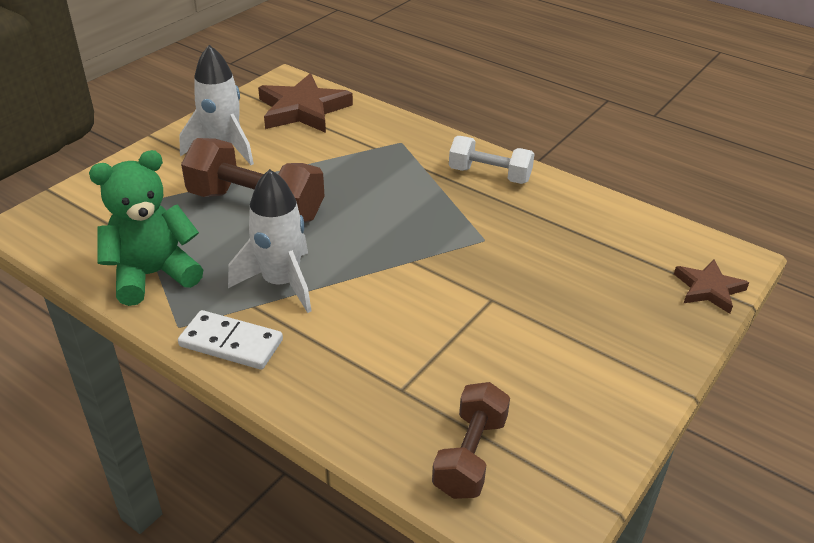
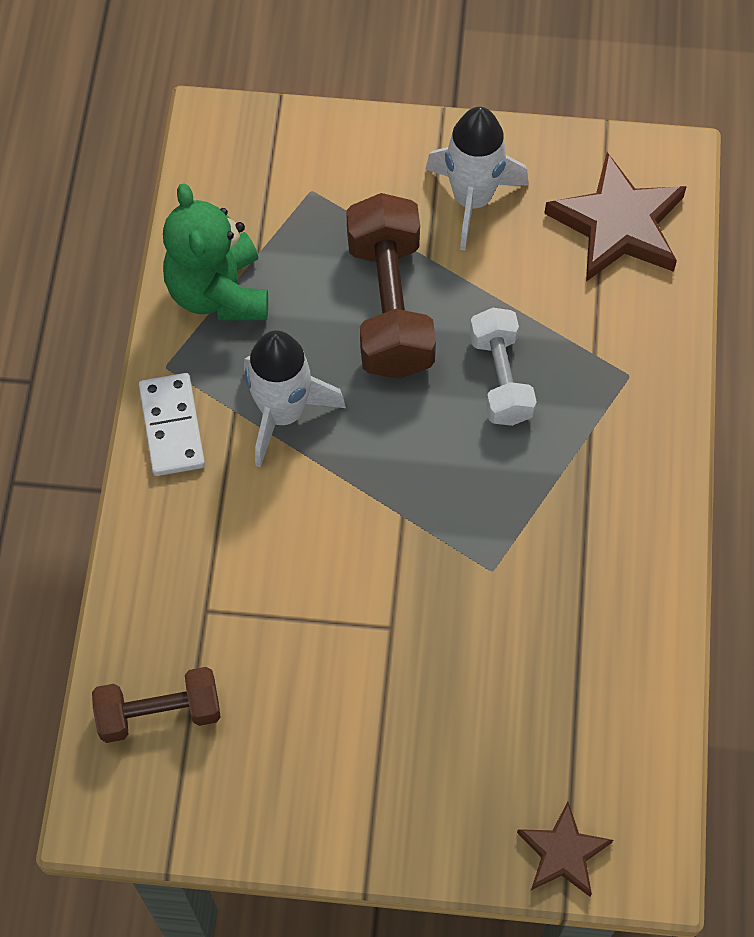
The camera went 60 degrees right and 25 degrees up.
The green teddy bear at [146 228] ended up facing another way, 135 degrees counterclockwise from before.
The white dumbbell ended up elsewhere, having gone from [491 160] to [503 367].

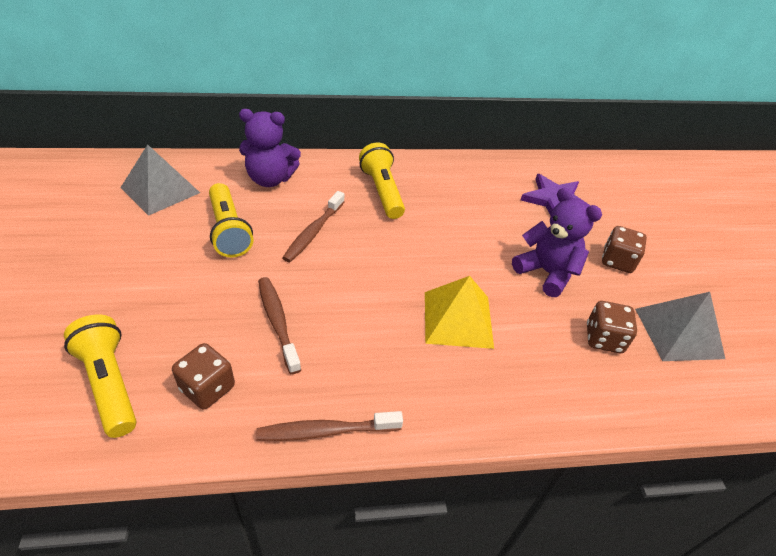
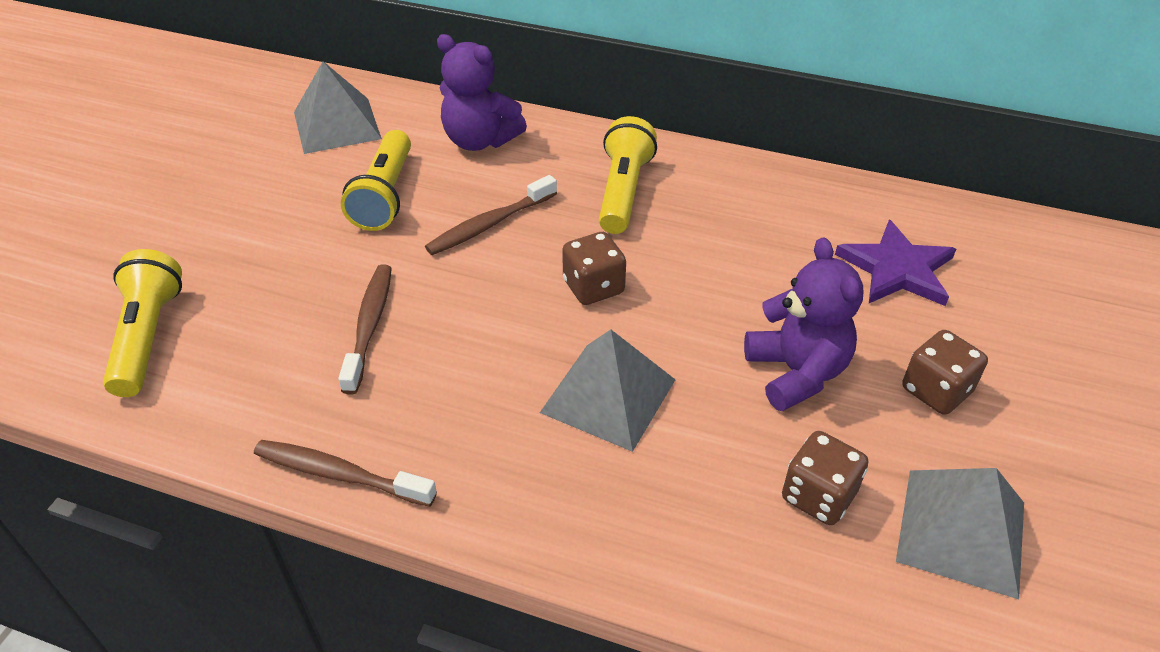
The camera went 30 degrees right and 0 degrees up.
The brown dice ended up elsewhere, having gone from [203 376] to [594 268].
What was the yellow pyramid at [459 312] turned into the grey pyramid at [608 391].

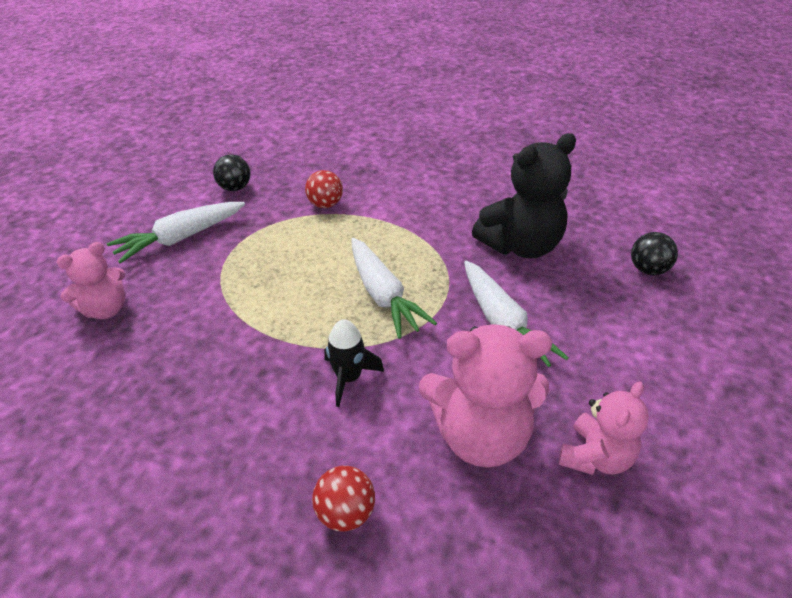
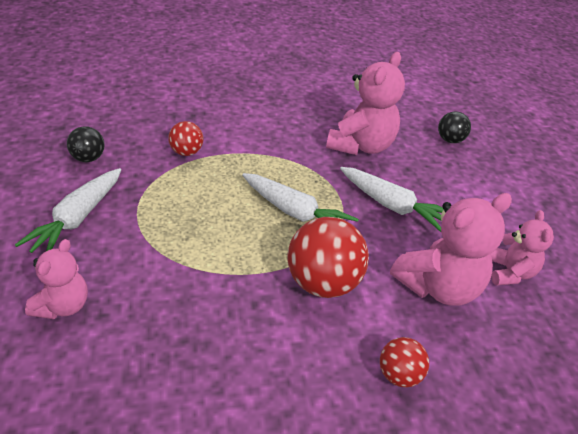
The camera went 35 degrees left and 0 degrees up.
Where the black rocket stood at [354 363], the red ball came to stand at [328 257].
What was the black teddy bear at [524 196] turned into the pink teddy bear at [365 103].

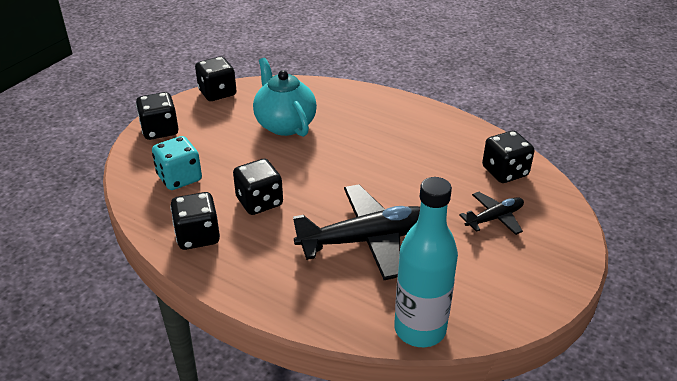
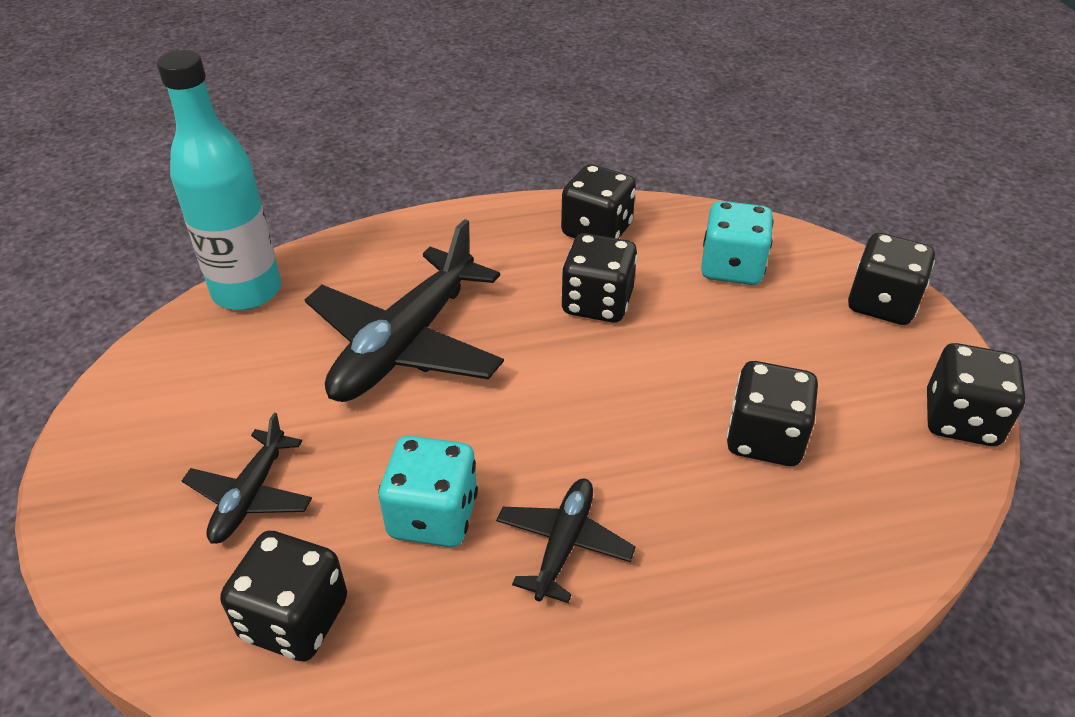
The camera went 135 degrees right and 5 degrees up.
Where the turquoise teapot stood at [285 97], the black dice came to stand at [772 413].
The second view gained the turquoise dice at [428 491].
The second view gained the black plane at [566 541].

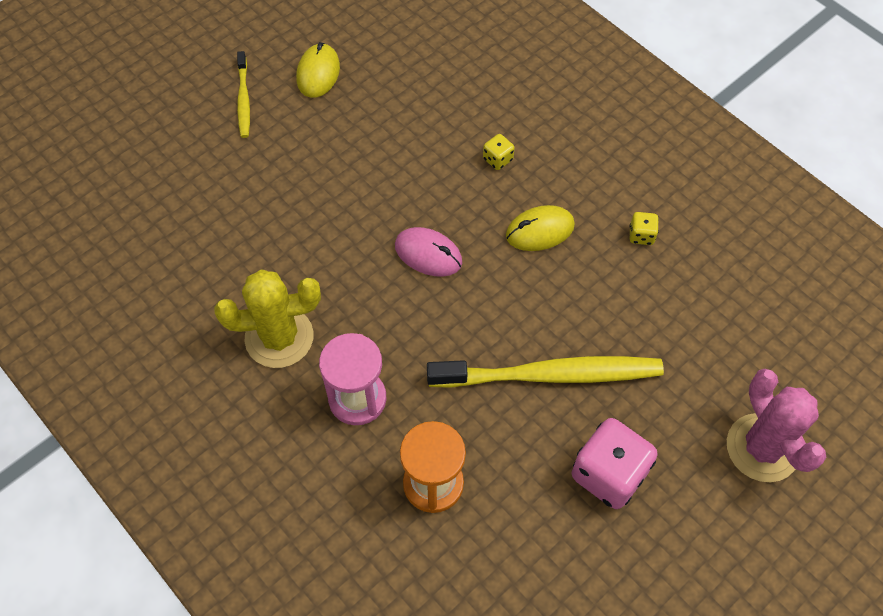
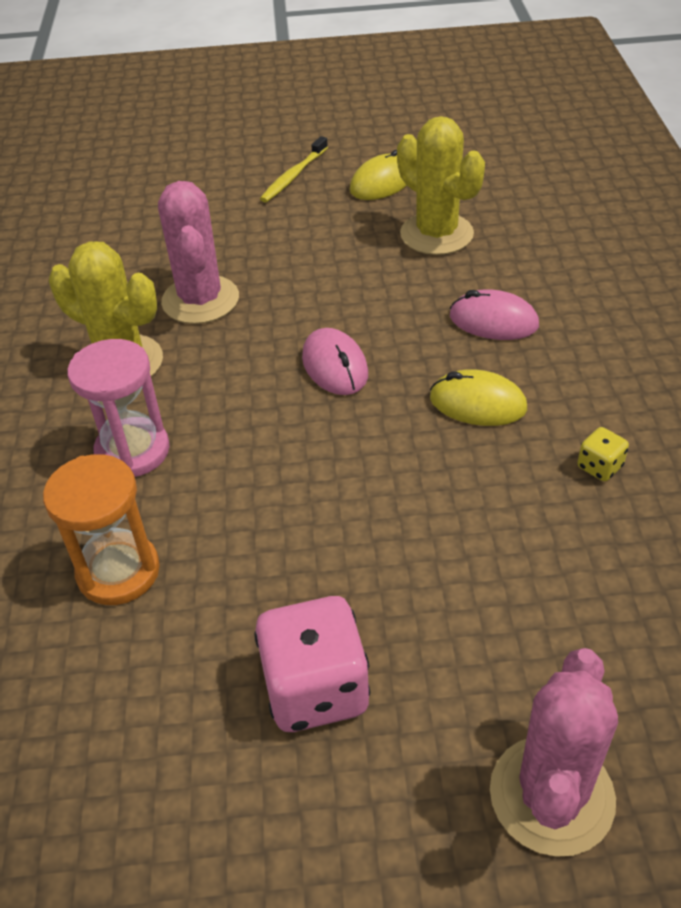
The camera went 40 degrees right and 15 degrees down.
The second view lost the yellow toothbrush at [545 372].
Where the yellow dice stood at [499 152], the pink mouse came to stand at [494 315].
The second view gained the pink cactus at [198 252].
The second view gained the yellow cactus at [441 185].

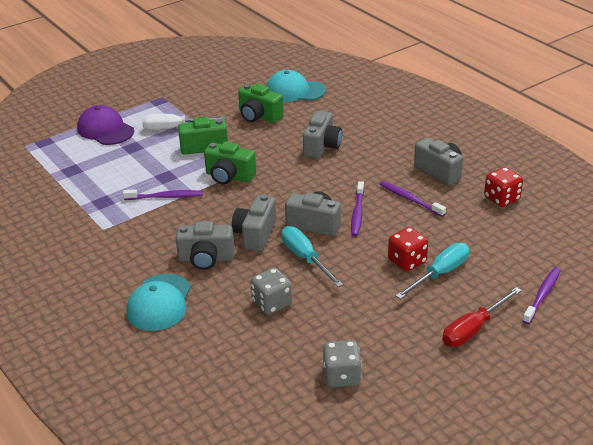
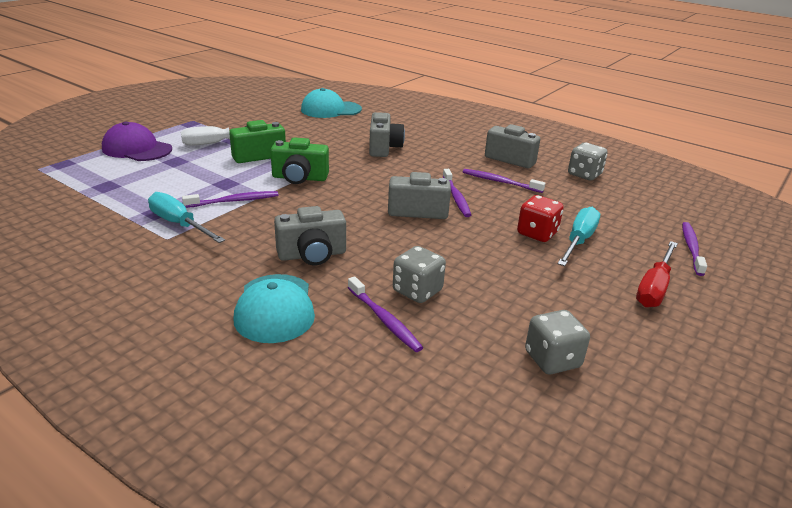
The camera went 20 degrees left and 5 degrees down.
The second view lost the grey camera at [254 223].
The second view lost the green camera at [261 103].
The turquoise screwdriver ended up elsewhere, having gone from [312 256] to [186 217].
What was the red dice at [503 187] turned into the grey dice at [588 161].
The second view gained the purple toothbrush at [385 314].

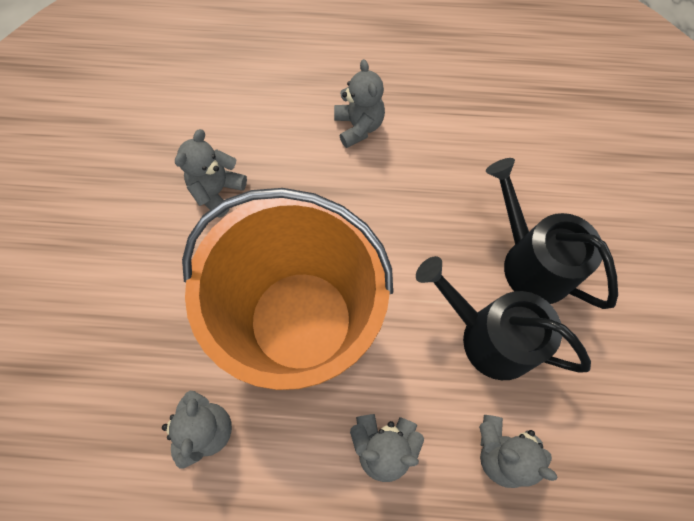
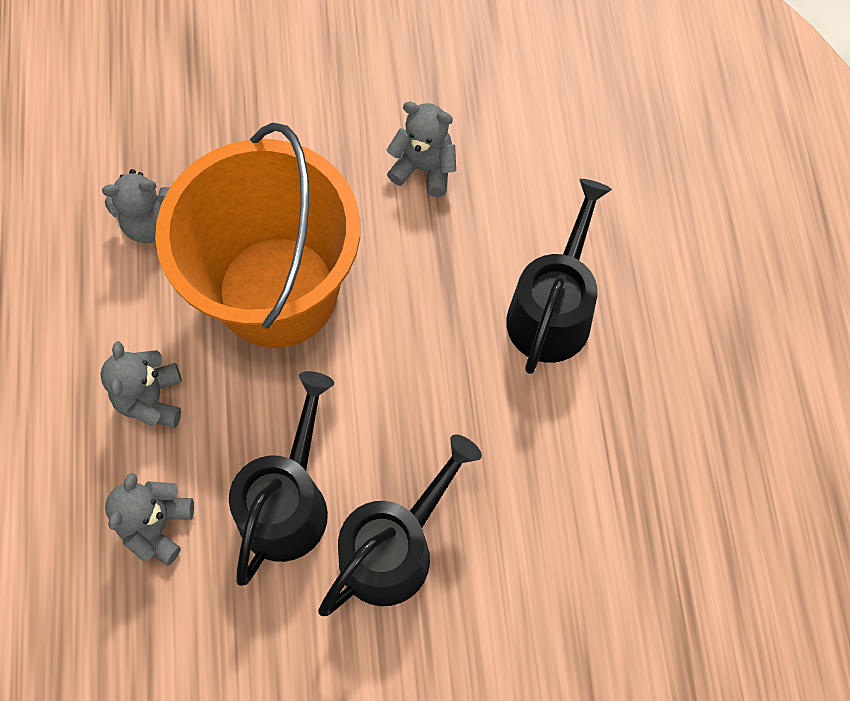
The camera went 80 degrees right and 0 degrees up.
Where the grey teddy bear stood at [359 103], the black watering can came to stand at [559 276].

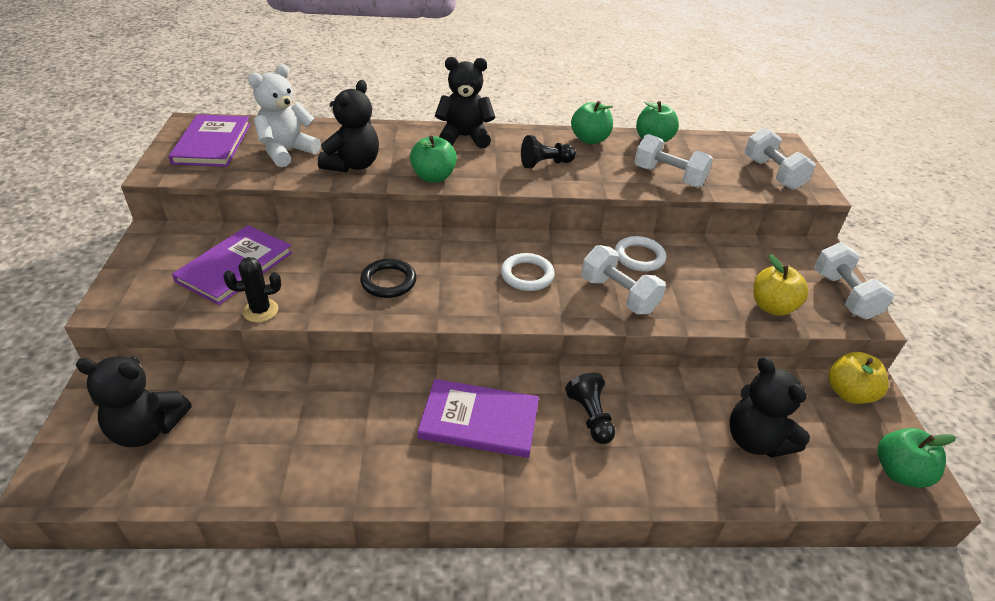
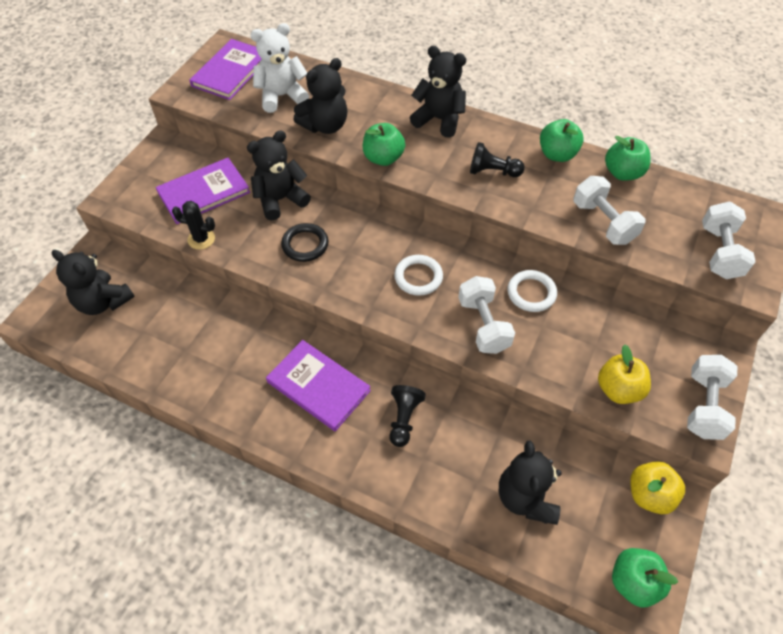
The camera went 30 degrees right and 15 degrees up.
The second view gained the black teddy bear at [279 175].

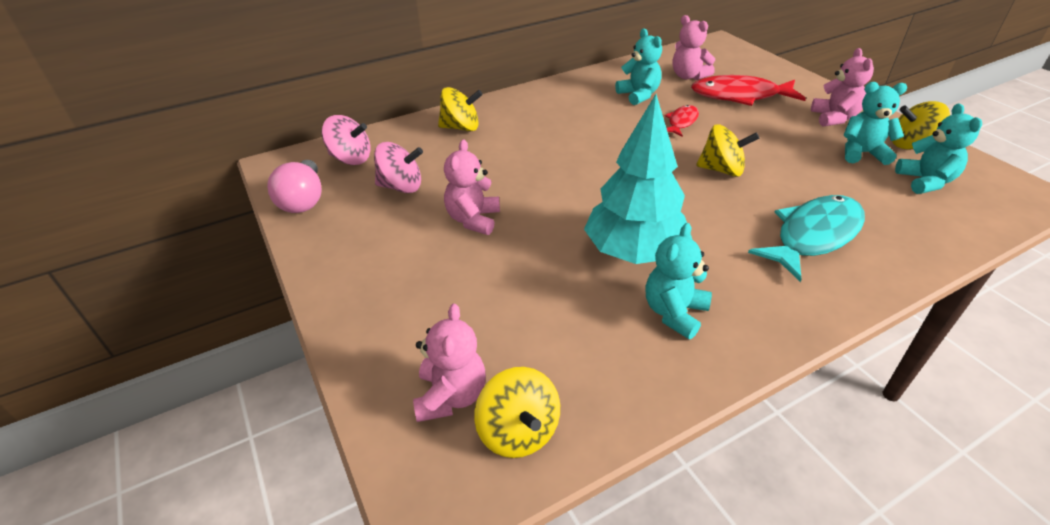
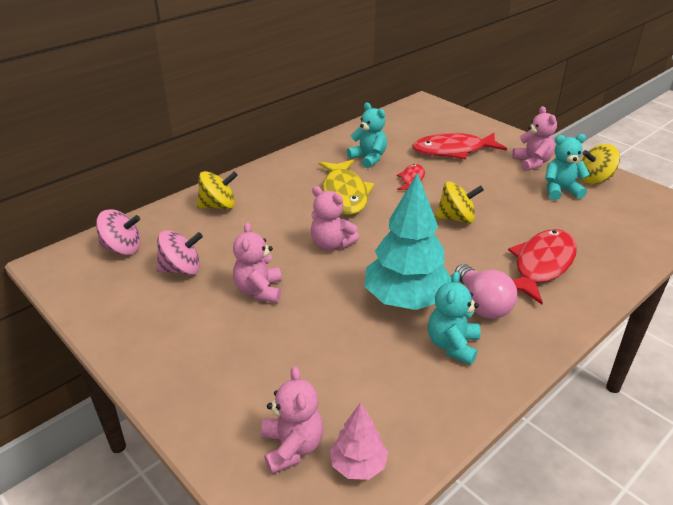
The camera went 15 degrees left and 5 degrees down.
The pink light bulb ended up elsewhere, having gone from [294 186] to [486 291].
Where the yellow spinning top stood at [517 412], the pink tree came to stand at [359 441].
The pink teddy bear ended up elsewhere, having gone from [693 47] to [335 218].
What was the turquoise fish at [806 238] turned into the red fish at [542 266].
The second view lost the turquoise teddy bear at [938 148].
The second view gained the yellow fish at [346 187].

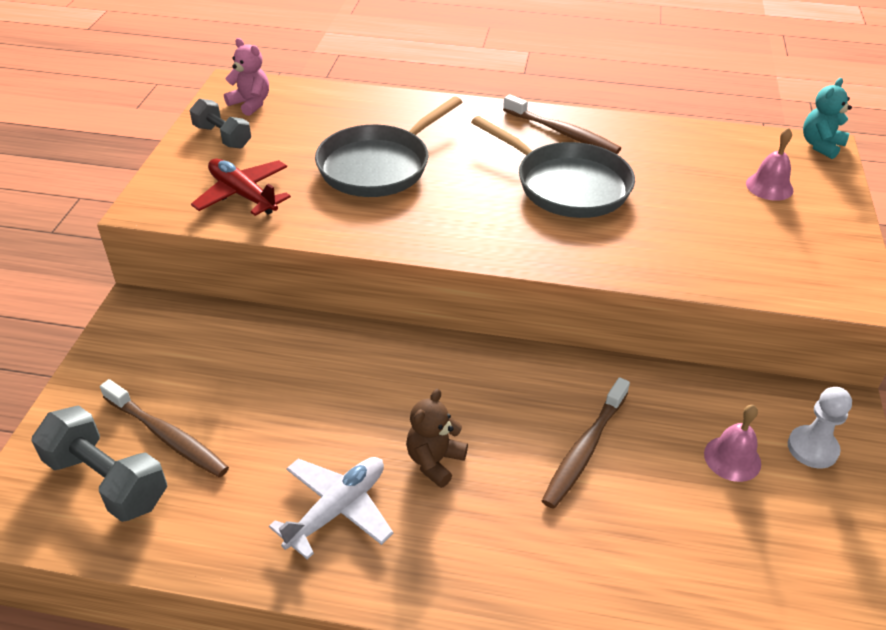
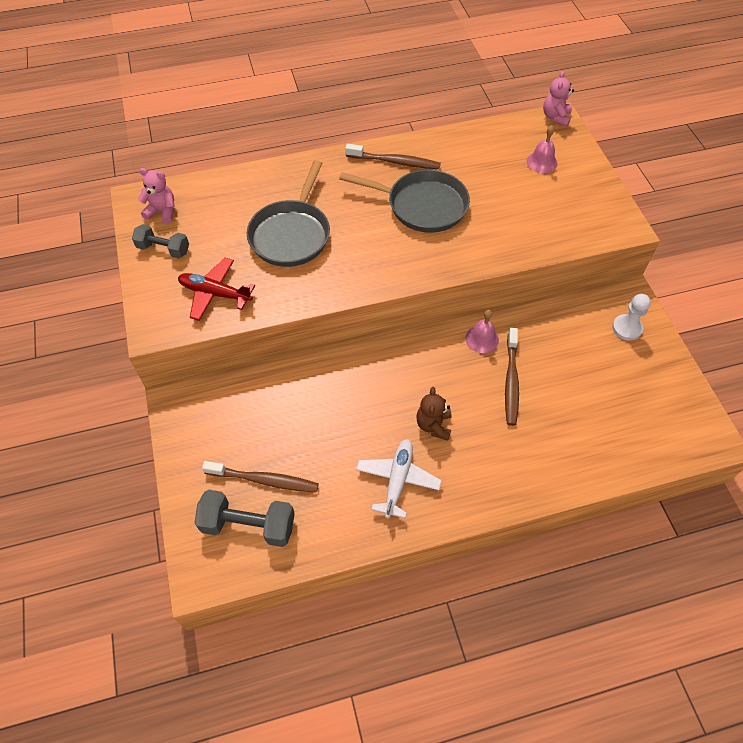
The camera went 25 degrees left and 15 degrees up.
The pink bell ended up elsewhere, having gone from [732 443] to [482 331].
What was the turquoise teddy bear at [827 118] turned into the pink teddy bear at [558 98].

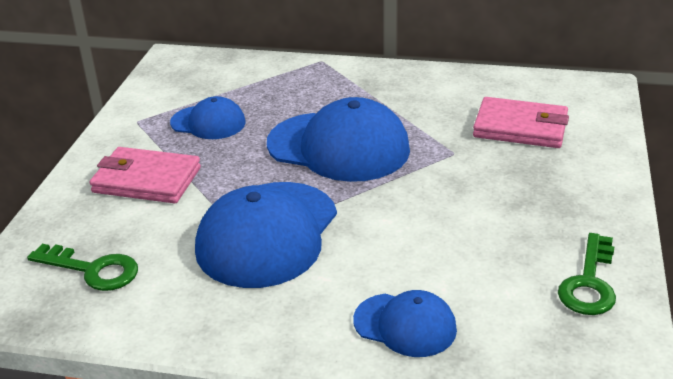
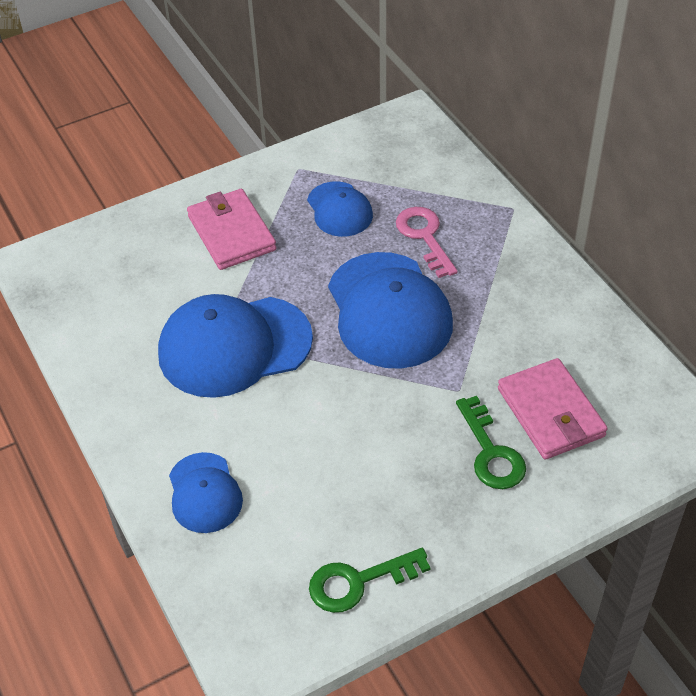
The camera went 50 degrees right and 15 degrees up.
The green key ended up elsewhere, having gone from [82 267] to [491 442].
The second view gained the pink key at [427 242].

